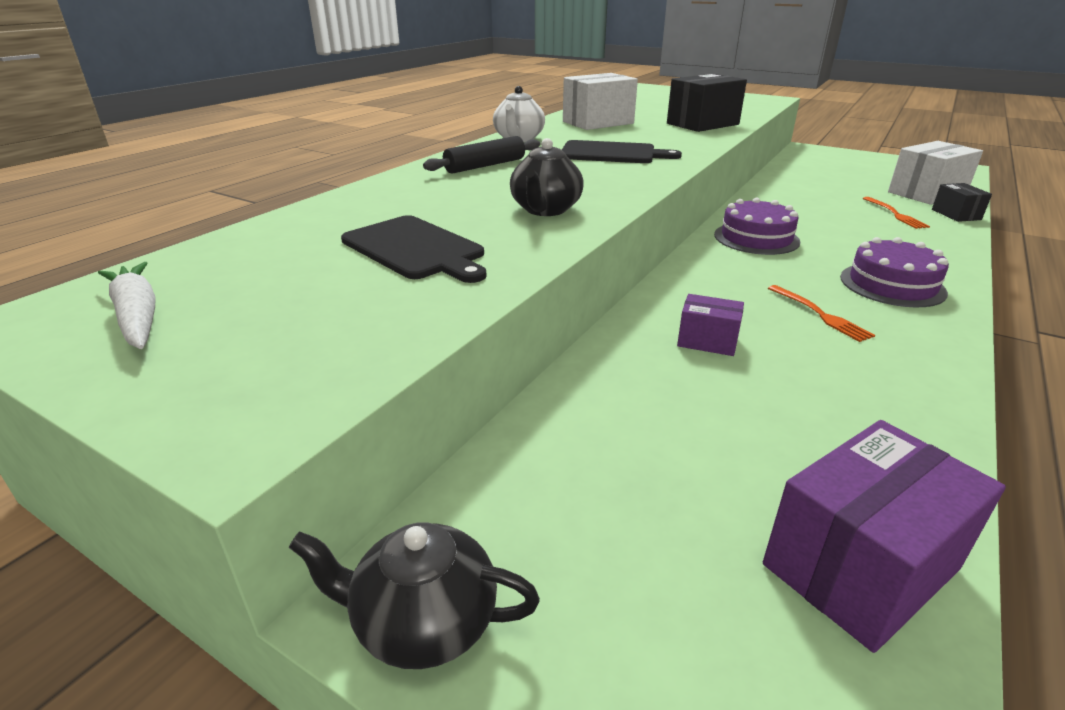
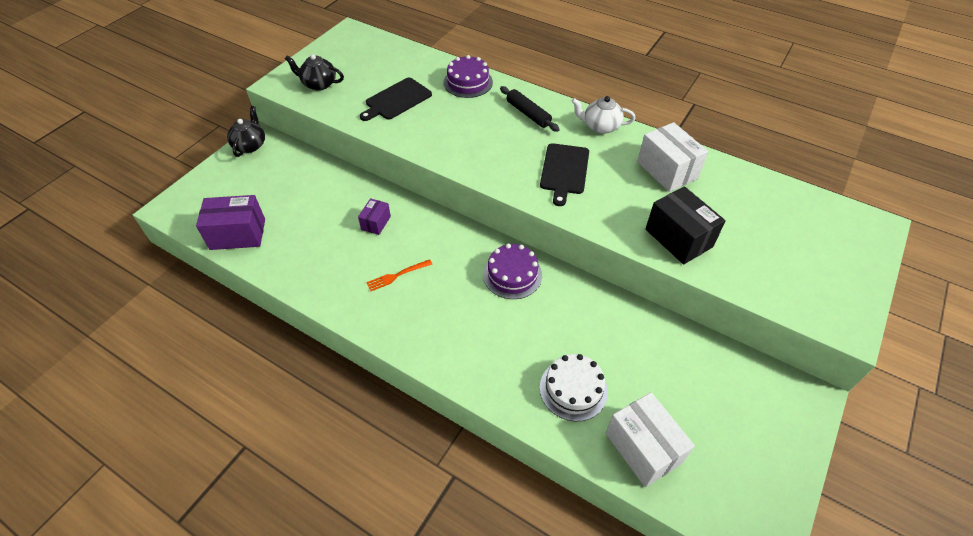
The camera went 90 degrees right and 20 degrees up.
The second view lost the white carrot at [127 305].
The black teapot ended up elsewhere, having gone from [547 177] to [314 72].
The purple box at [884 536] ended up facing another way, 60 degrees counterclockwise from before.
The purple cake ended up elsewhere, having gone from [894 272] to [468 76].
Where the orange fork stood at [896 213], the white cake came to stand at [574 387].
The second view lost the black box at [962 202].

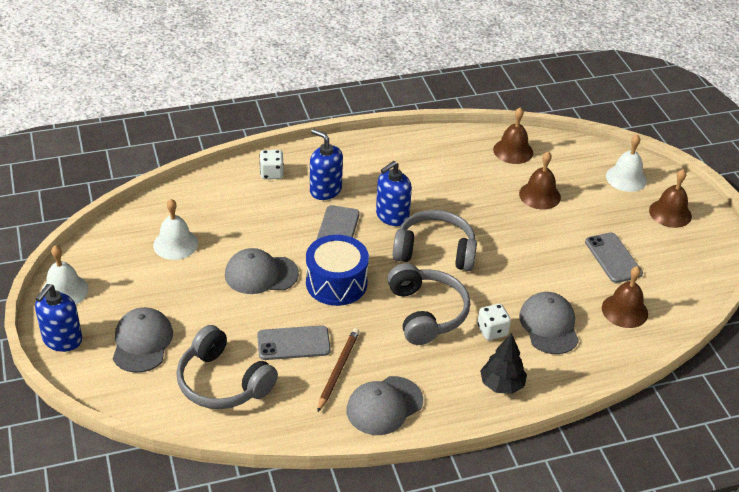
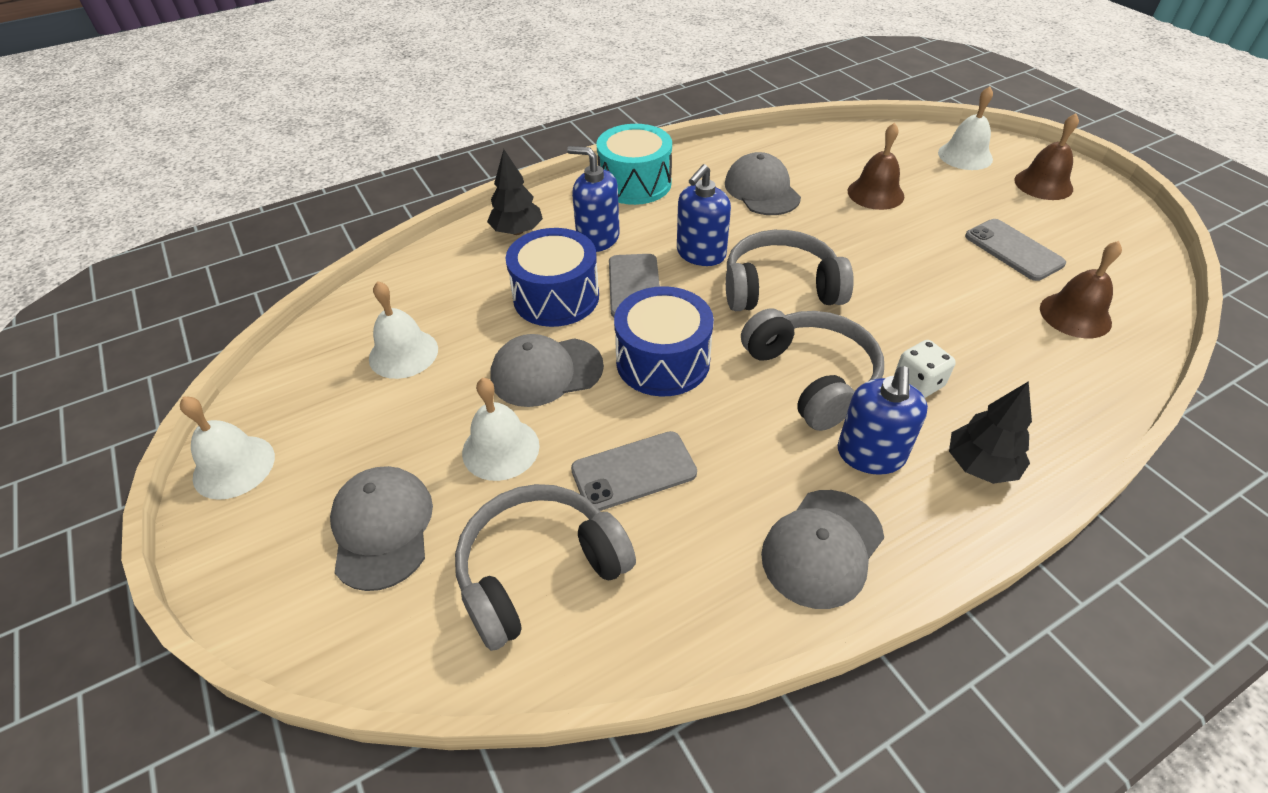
The camera went 10 degrees left and 5 degrees up.
The blue soap dispenser ended up elsewhere, having gone from [58 318] to [882 420].
The grey headphones at [227 367] ended up facing another way, 120 degrees clockwise from before.
Where the white dice stood at [272 164], the black tree came to stand at [515 192].
The second view lost the brown pencil at [338 370].
The second view lost the brown bell at [513 135].
The grey cap ended up elsewhere, having gone from [549 323] to [763 183].
The second view gained the white bell at [501 429].
The second view gained the blue drum at [552 277].
The second view gained the turquoise drum at [634 164].

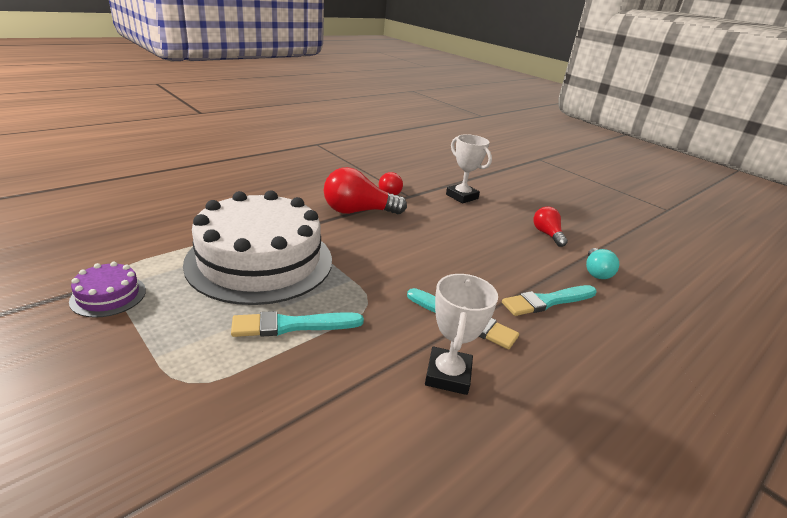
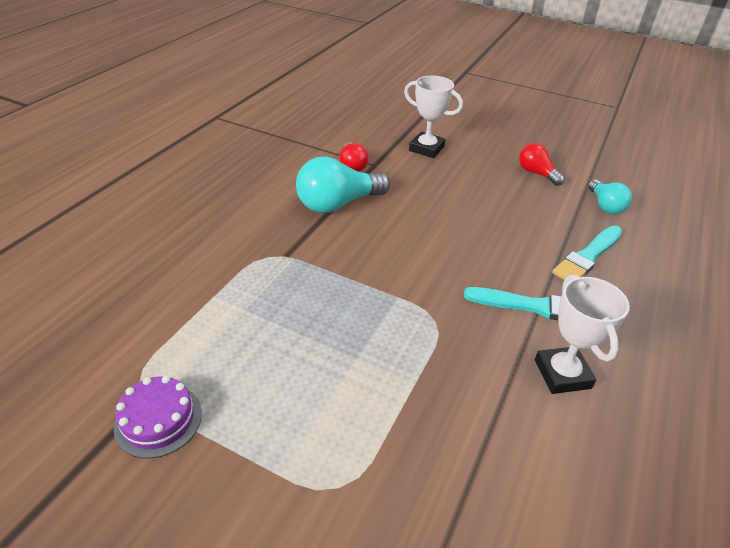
The camera went 20 degrees left and 10 degrees up.
The second view lost the white cake at [257 247].
The second view lost the turquoise brush at [297 324].
What was the red light bulb at [365 190] turned into the turquoise light bulb at [343 185].

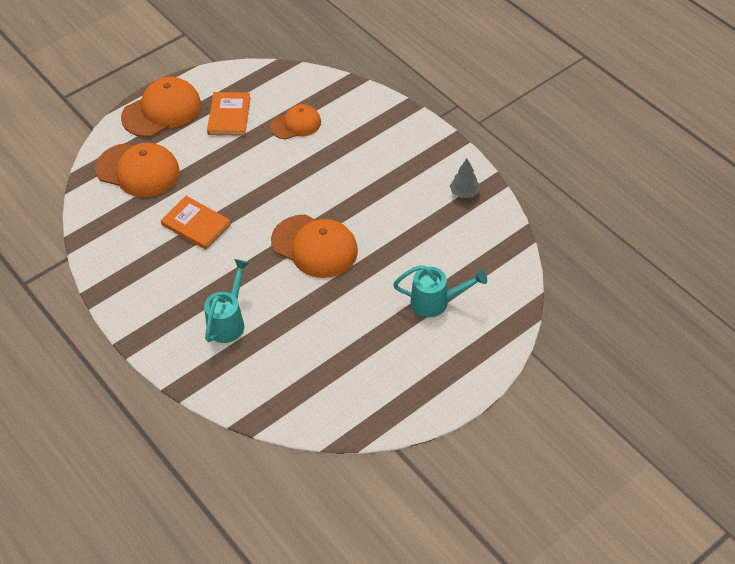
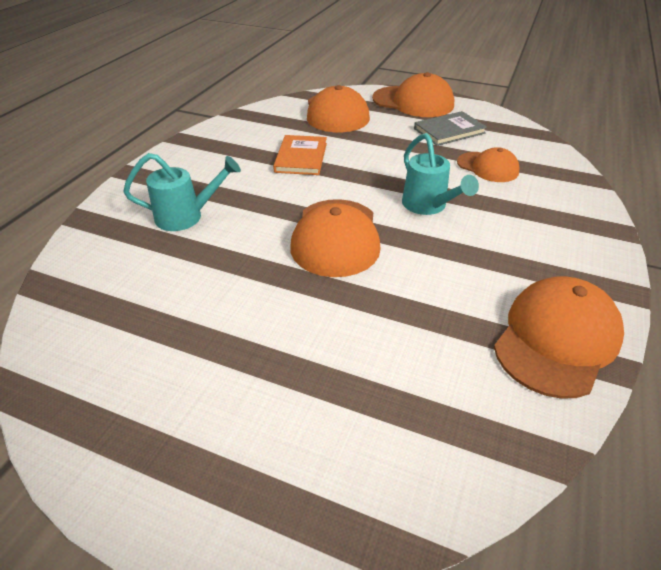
The camera went 60 degrees right and 10 degrees down.
What was the orange book at [229 114] turned into the grey book at [450 128].
The turquoise watering can ended up elsewhere, having gone from [440 291] to [440 174].
Where the grey tree stood at [465 178], the orange cap came to stand at [559 337].

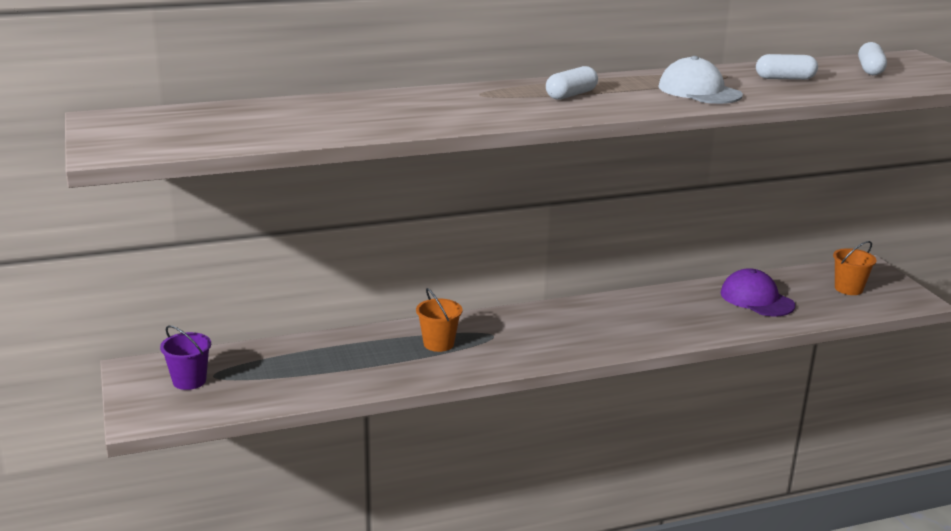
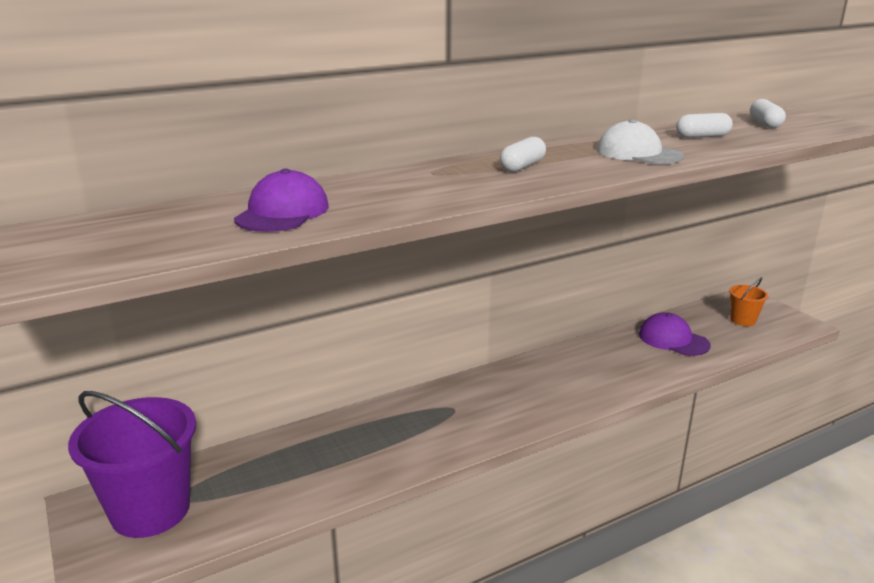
The camera went 10 degrees left and 0 degrees up.
The size of the purple bucket at [185 357] changed by a factor of 2.11.
The second view lost the orange bucket at [439 320].
The second view gained the purple cap at [281 200].

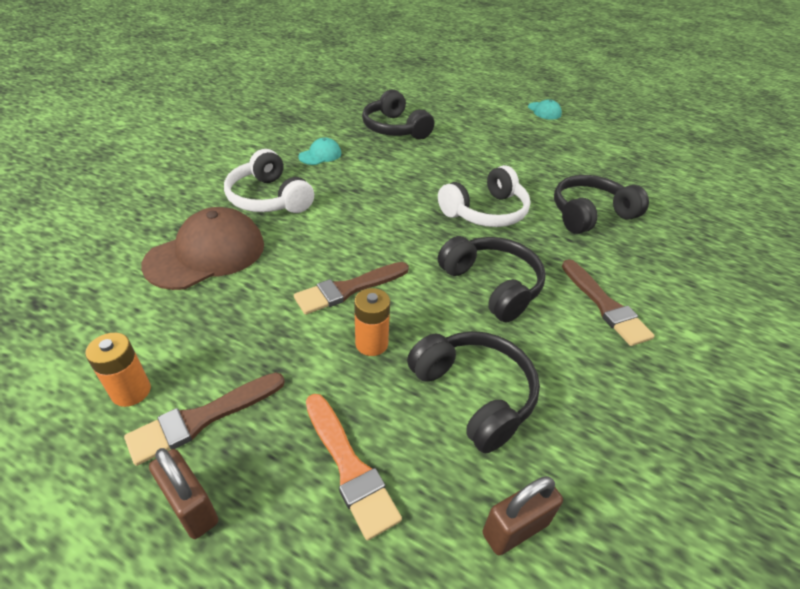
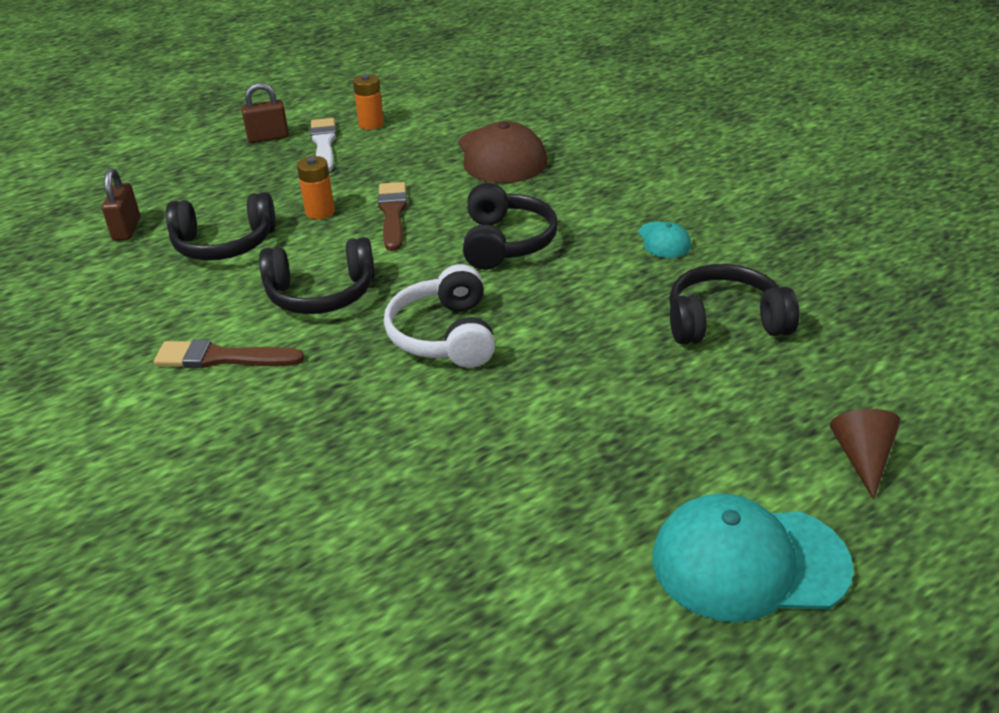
The camera went 120 degrees right and 5 degrees down.
What was the brown brush at [204 419] turned into the white brush at [323 145].
The second view lost the white headphones at [269 181].
The second view lost the orange brush at [354 467].
The size of the turquoise cap at [545 109] changed by a factor of 2.05.
The black headphones ended up elsewhere, having gone from [601 204] to [510 226].
The second view gained the brown cone at [865 454].

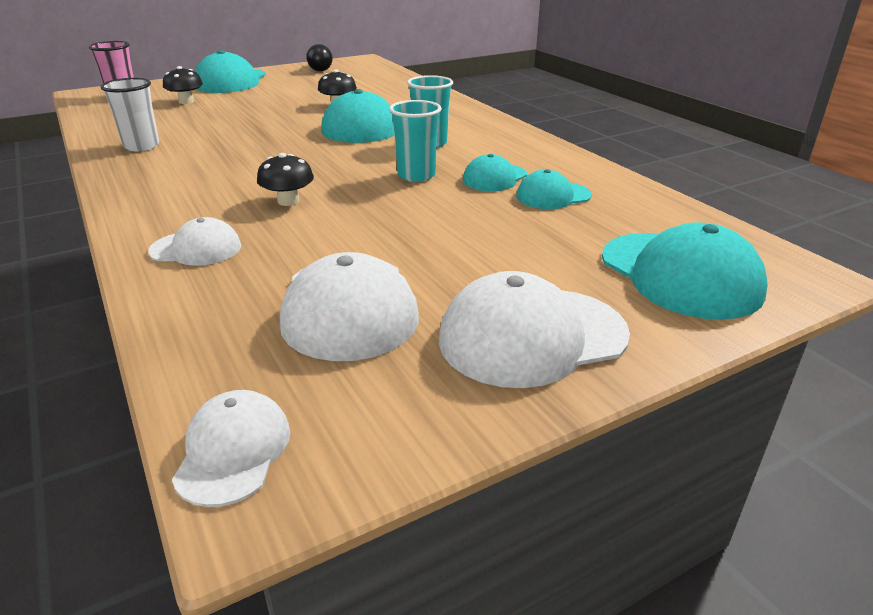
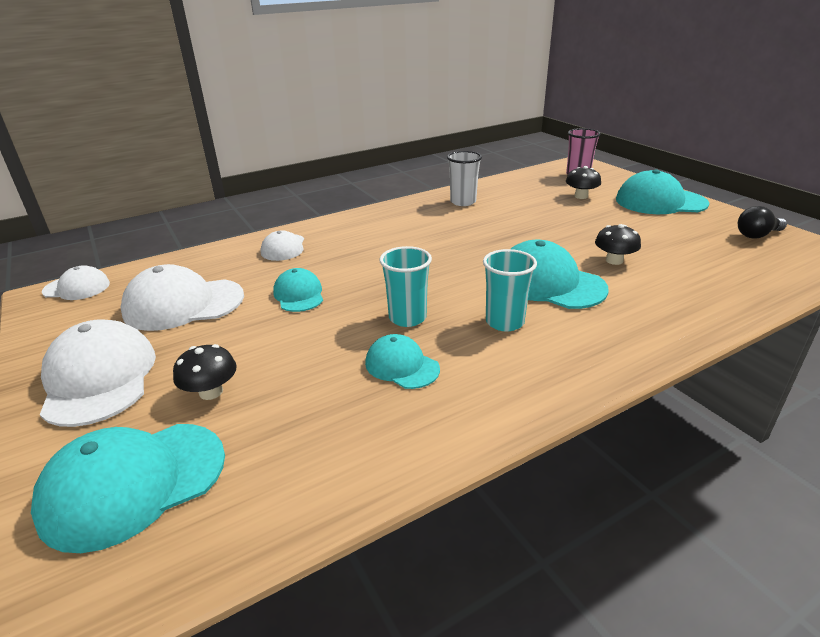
The camera went 90 degrees right and 0 degrees up.
The black mushroom ended up elsewhere, having gone from [285 179] to [205 372].
The turquoise cap ended up elsewhere, having gone from [554 189] to [298 290].

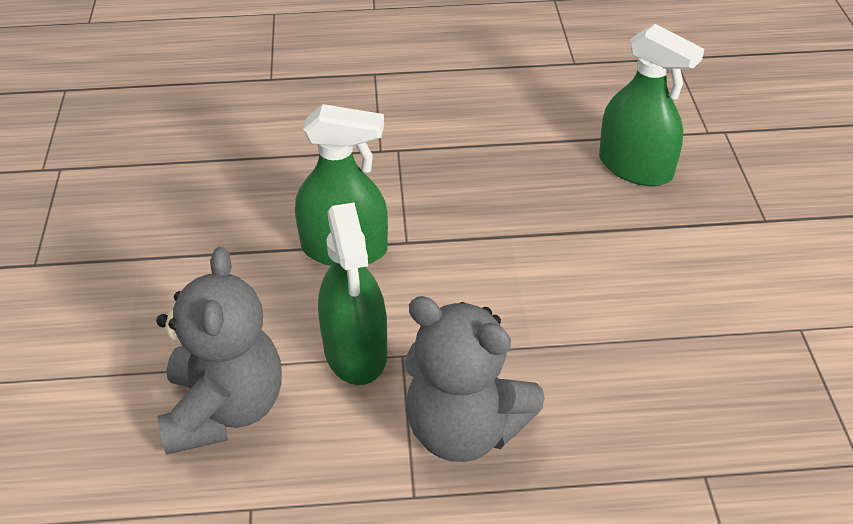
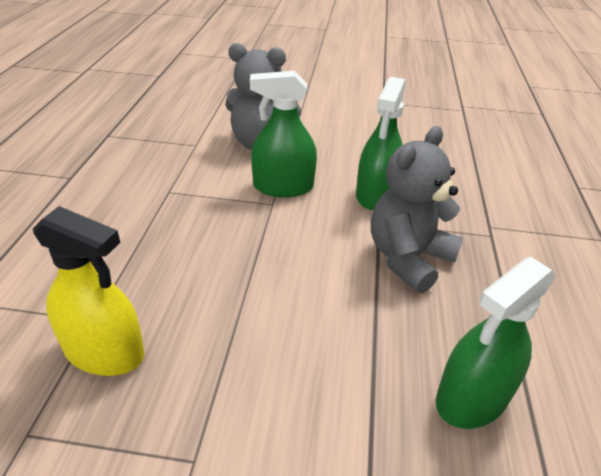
The camera went 100 degrees right and 5 degrees down.
The grey teddy bear ended up elsewhere, having gone from [474 379] to [417 209].
The second view gained the yellow spray bottle at [89 291].

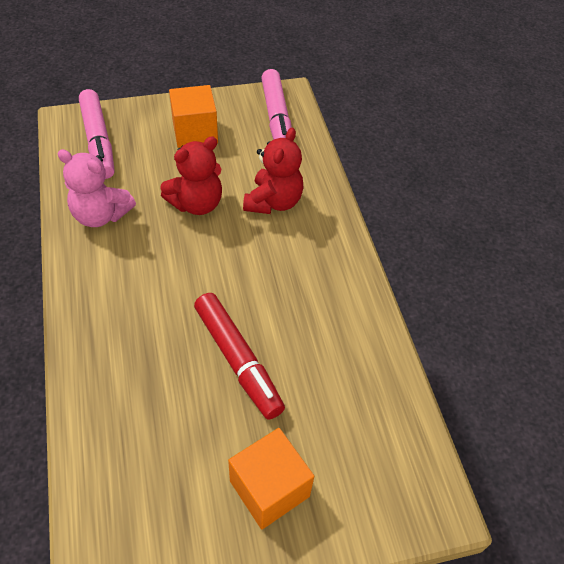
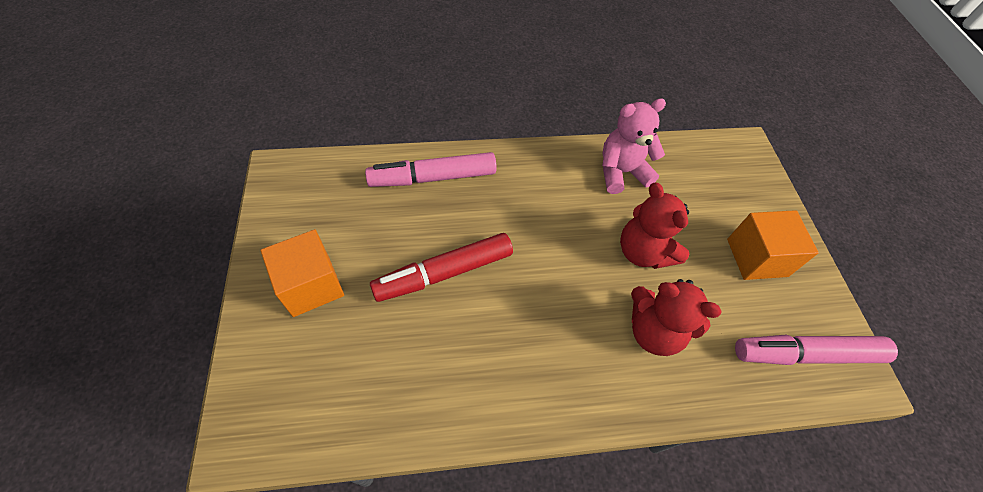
The camera went 95 degrees right and 5 degrees up.
The pink teddy bear at [96 188] ended up facing another way, 45 degrees clockwise from before.
The pink marker ended up elsewhere, having gone from [96 134] to [431 169].

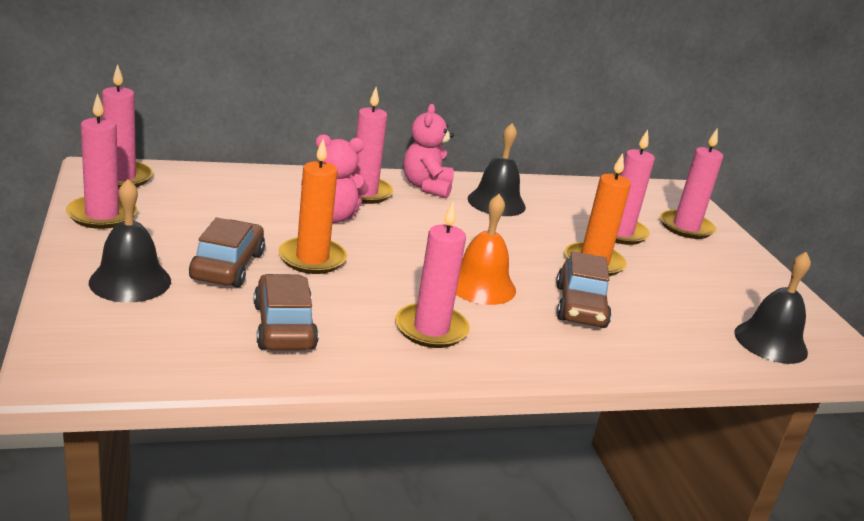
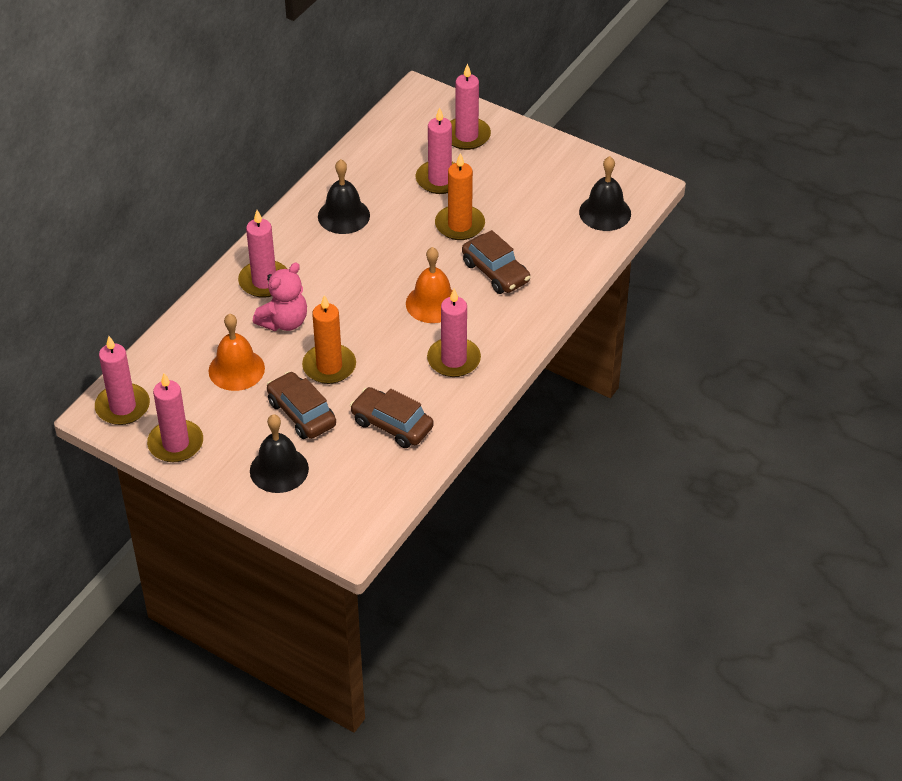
The camera went 40 degrees left and 20 degrees up.
The second view lost the pink teddy bear at [428 151].
The second view gained the orange bell at [236 352].

